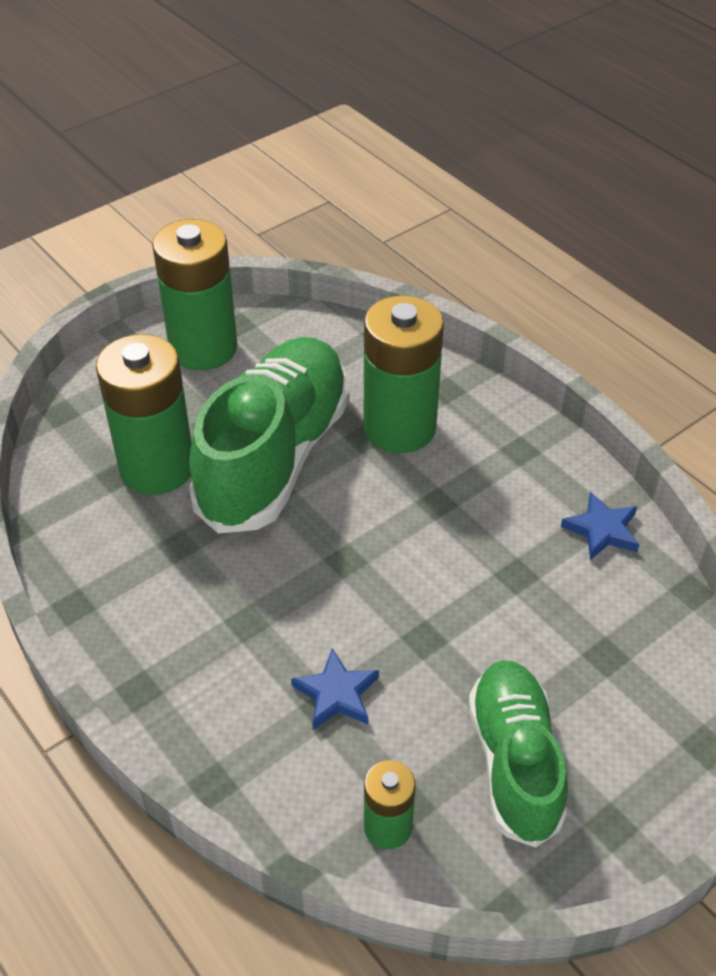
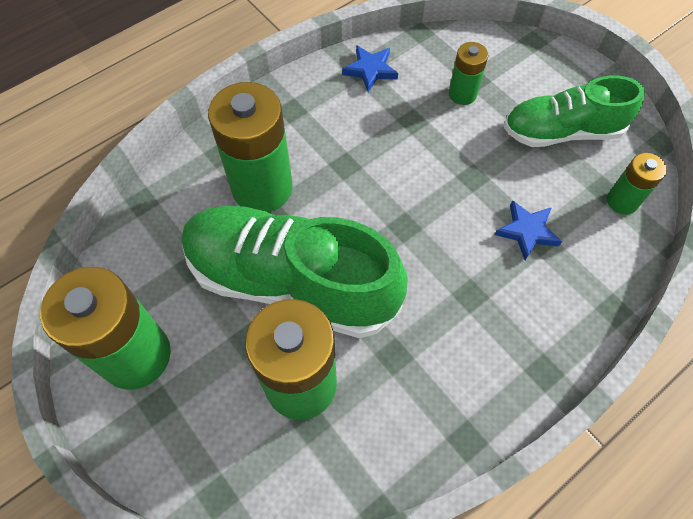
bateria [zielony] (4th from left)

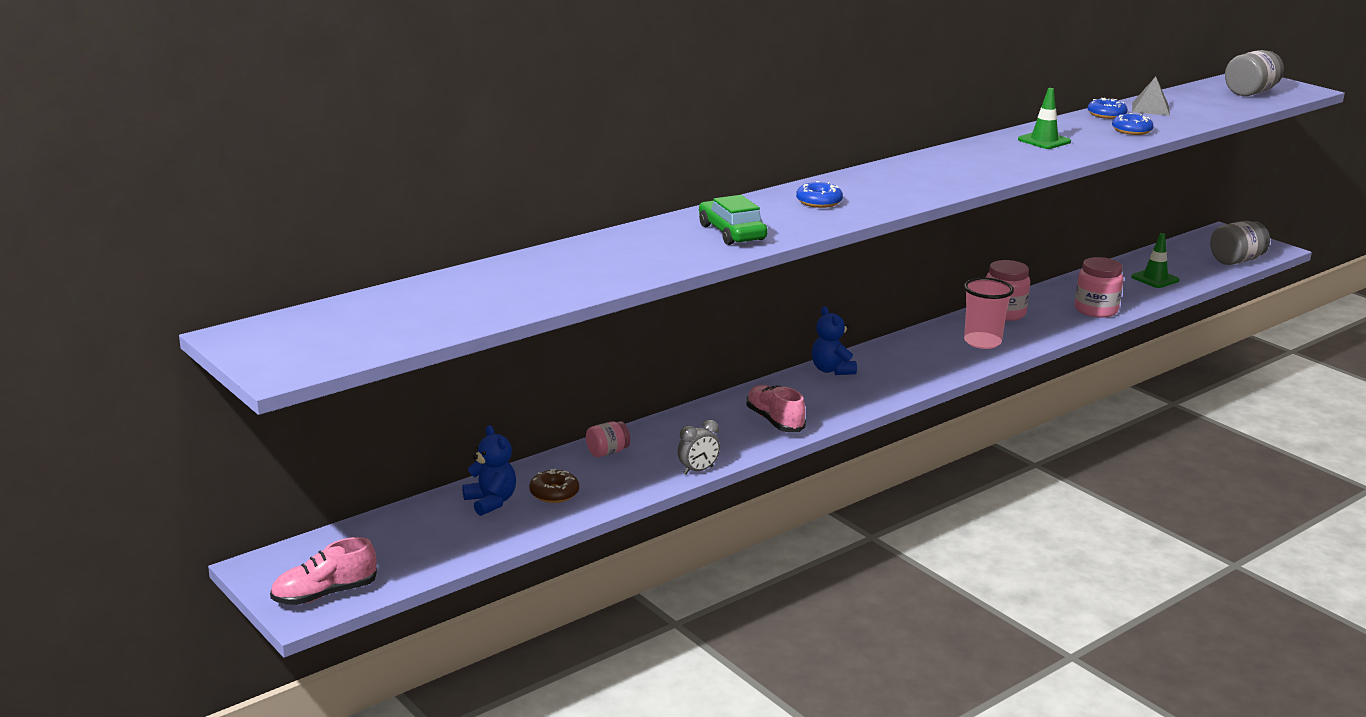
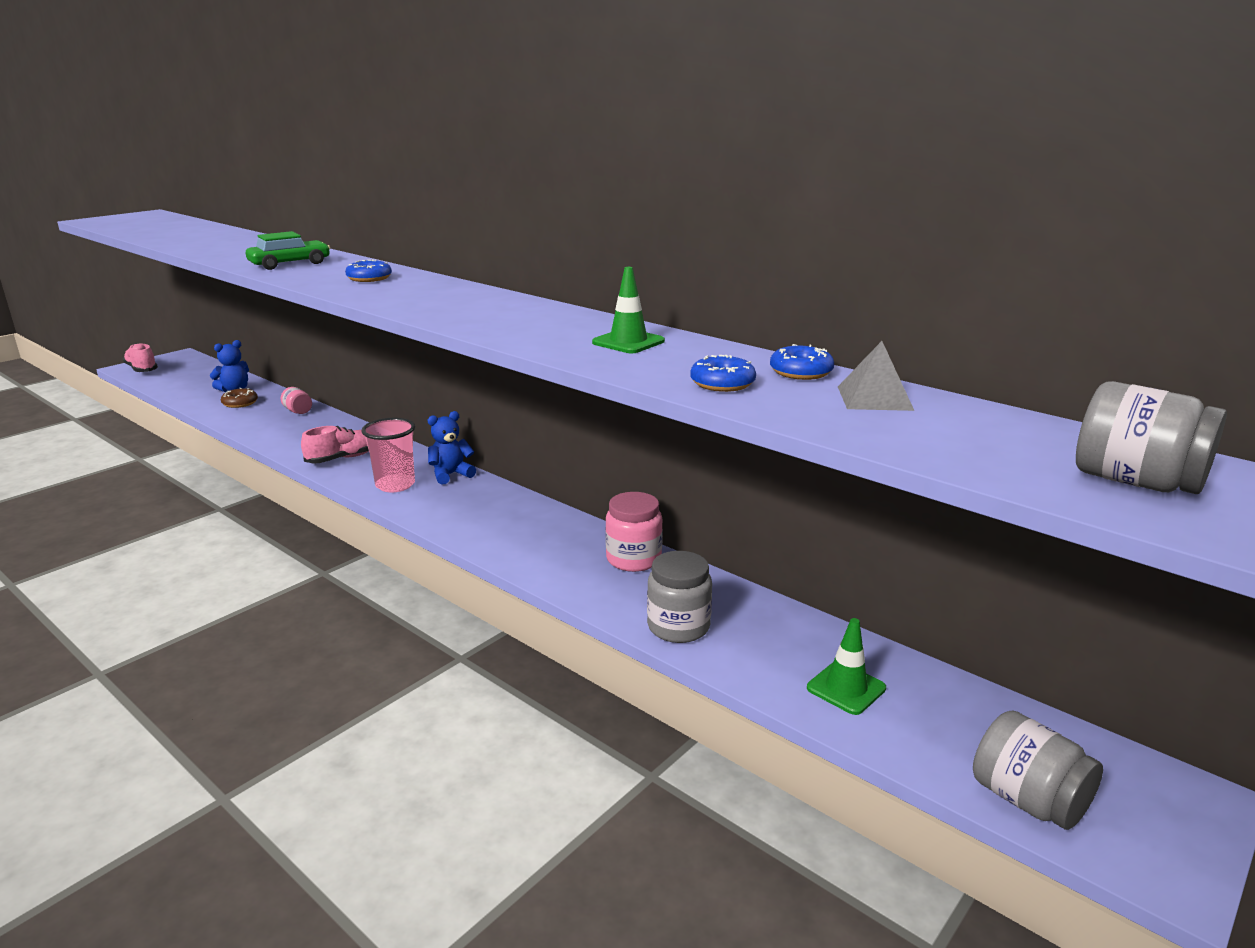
słoik [szary] (1st from left)
szklanka [różowy]
budzik [szary]

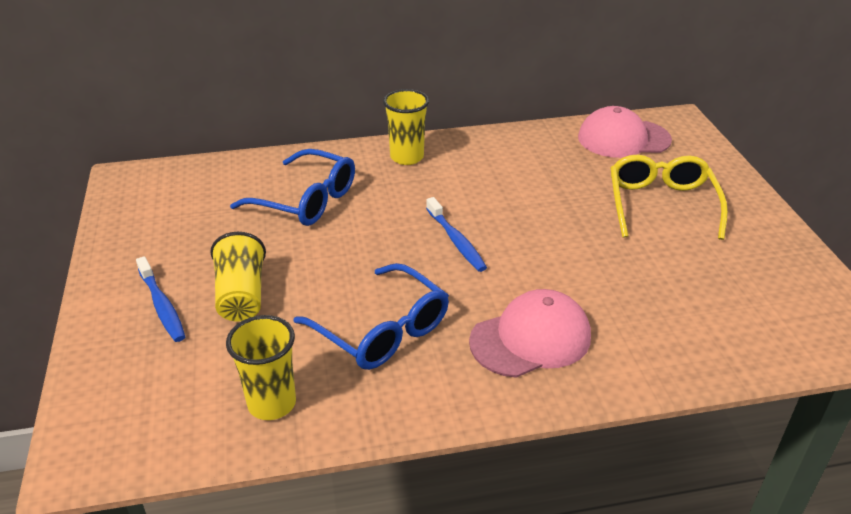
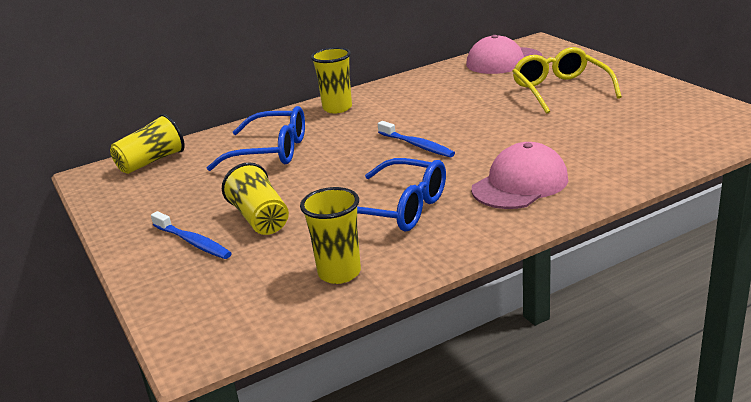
szklanka [żółty] (1st from left)

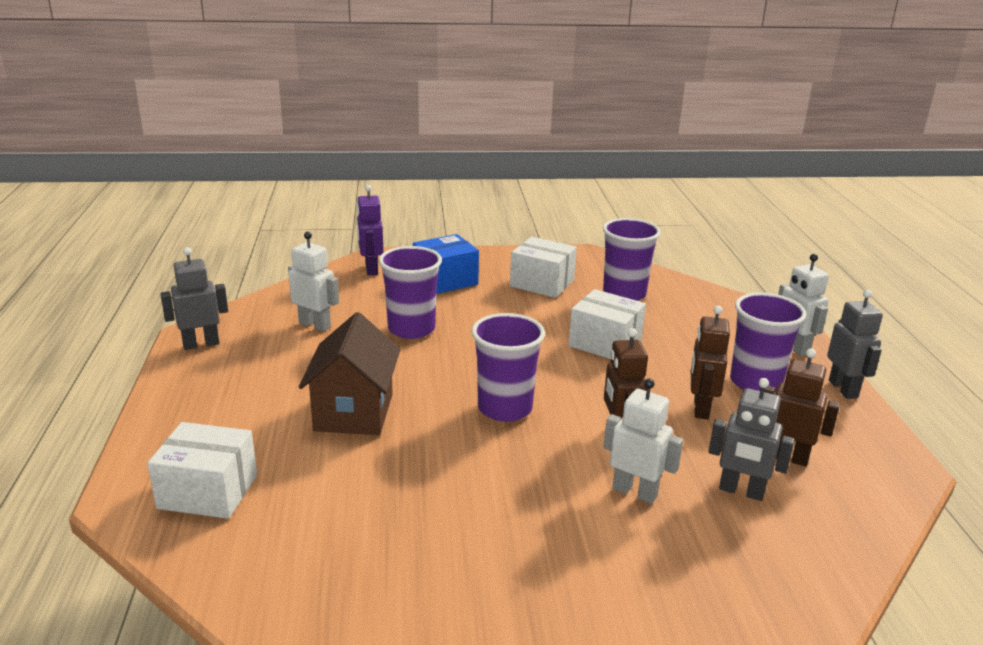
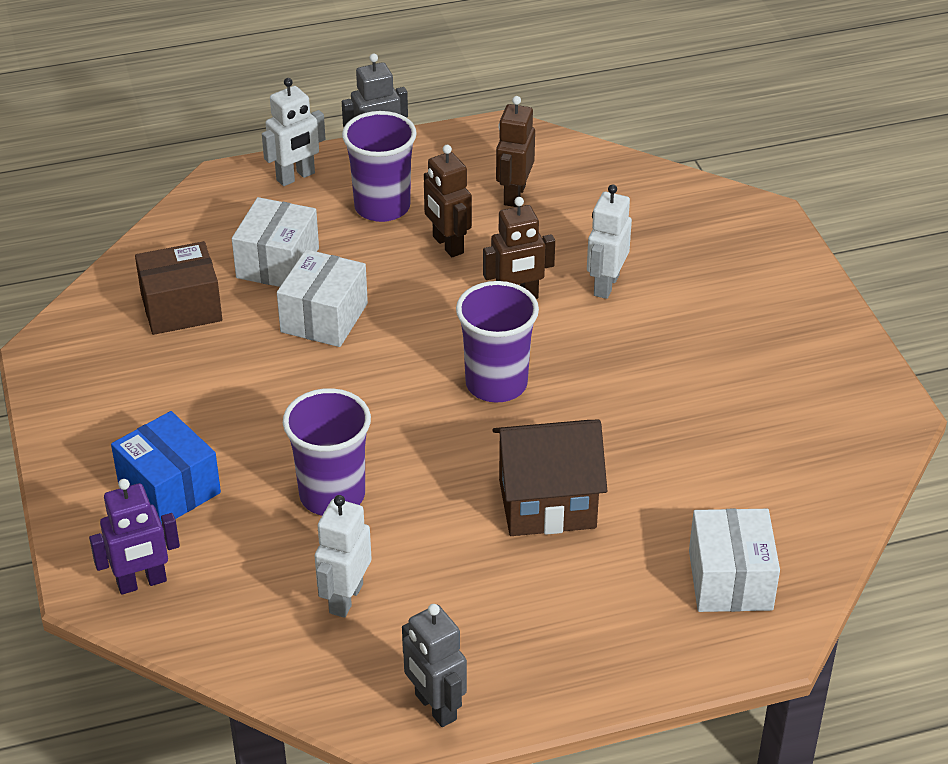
pudełko [brązowy]
pudełko [biały] (1st from left)
robot [brązowy] (1st from left)
robot [szary] (2nd from left in the first image)

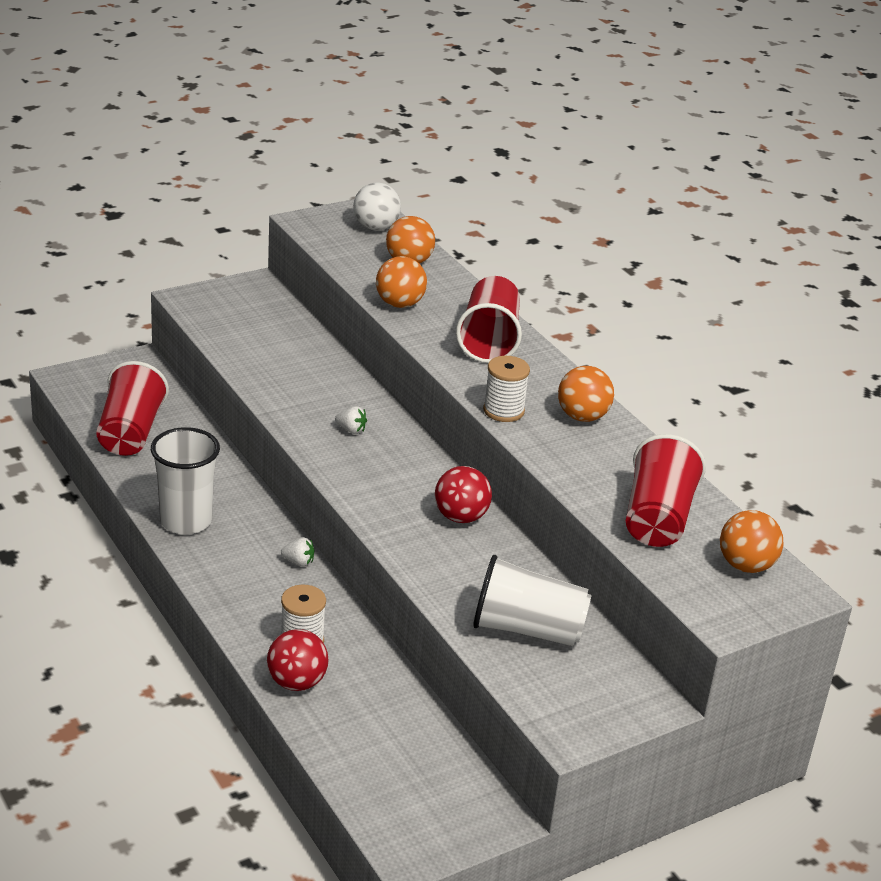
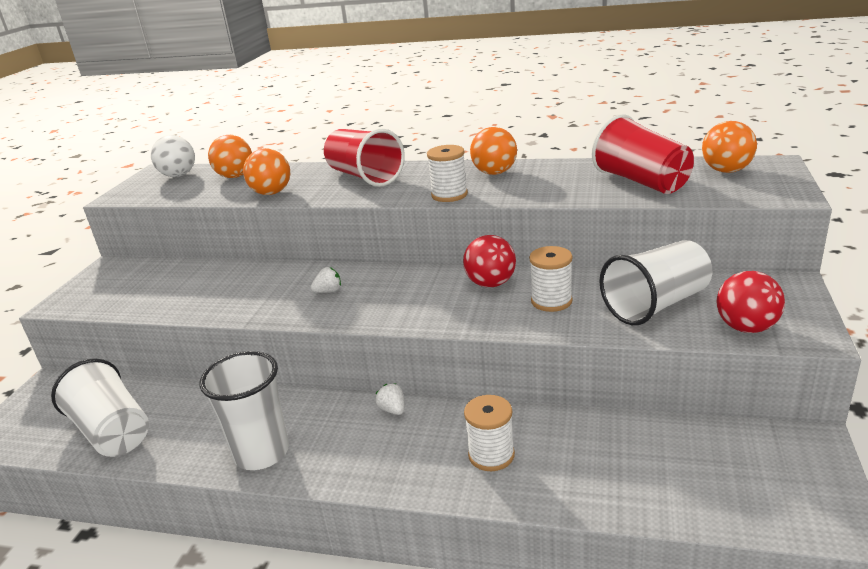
szklanka [biały] (1st from left)
truskawka [biały] (2nd from left)
piłka [czerwony] (2nd from left)
szpulka [biały] (3rd from left)

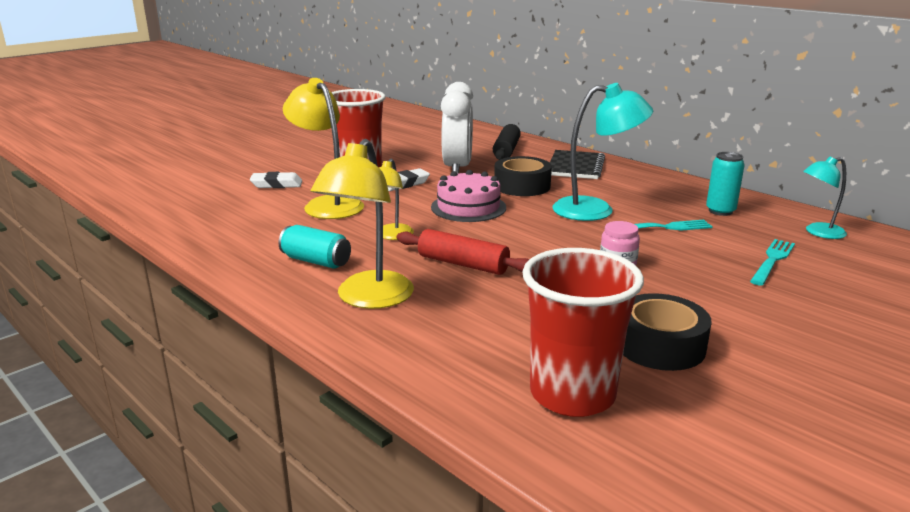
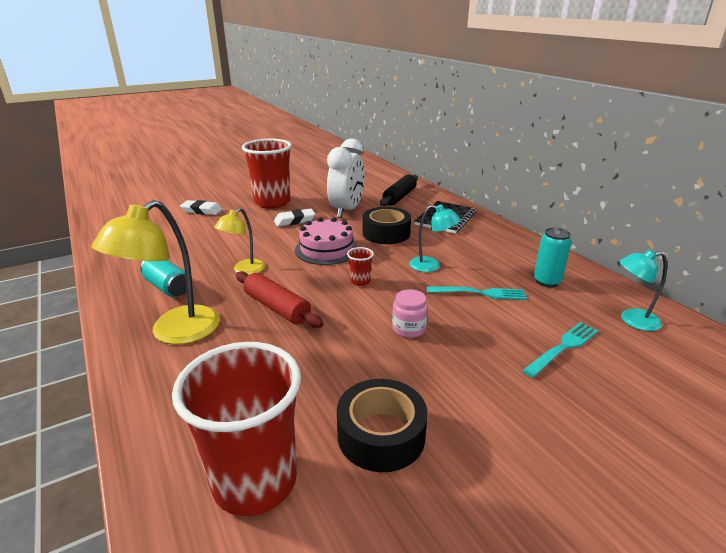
lampka [żółty] (1st from left in the first image)
lampka [turkusowy] (1st from left)
szklanka [czerwony] (3rd from left)

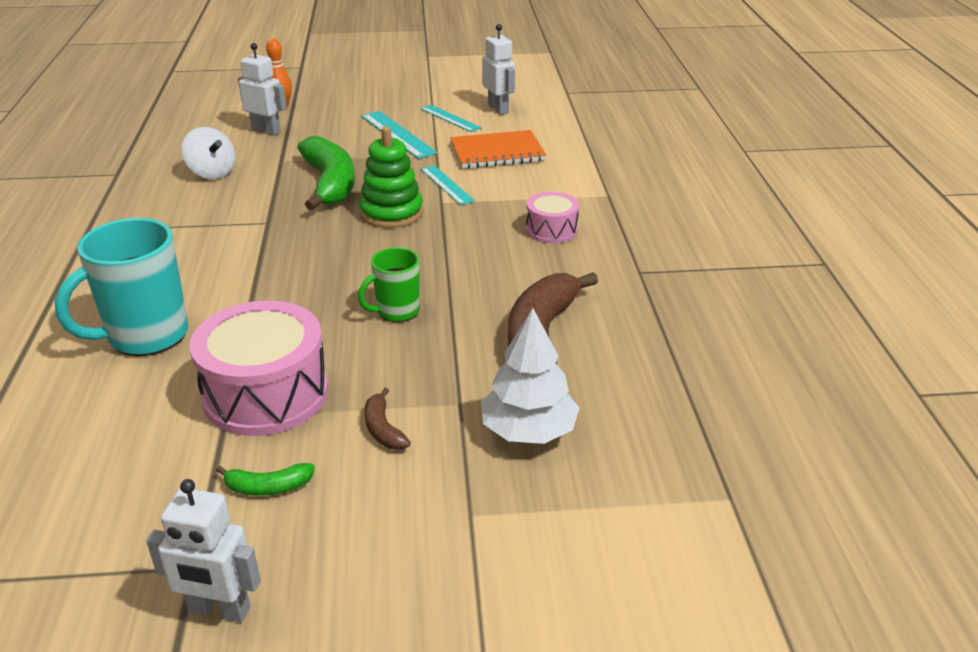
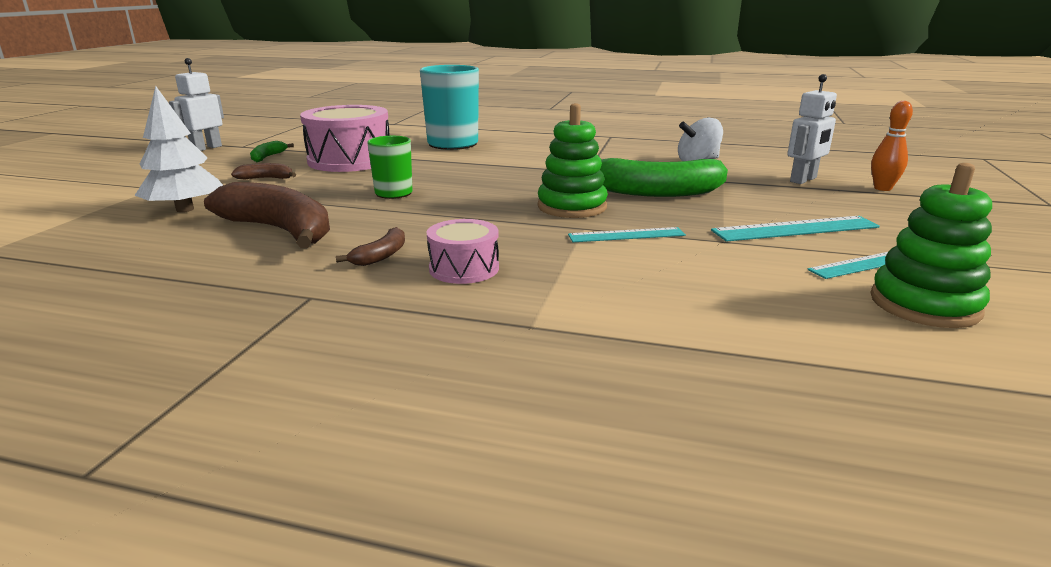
zabawka nakładanka [zielony] (2nd from left)
zeszyt [pomarańczowy]
banan [brązowy] (3rd from left)

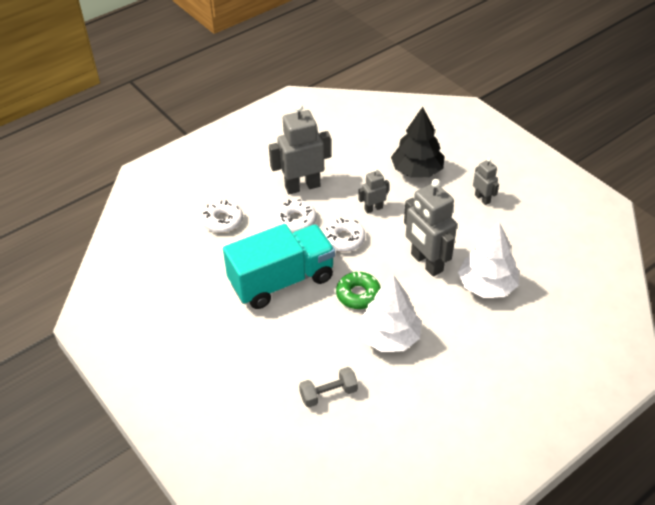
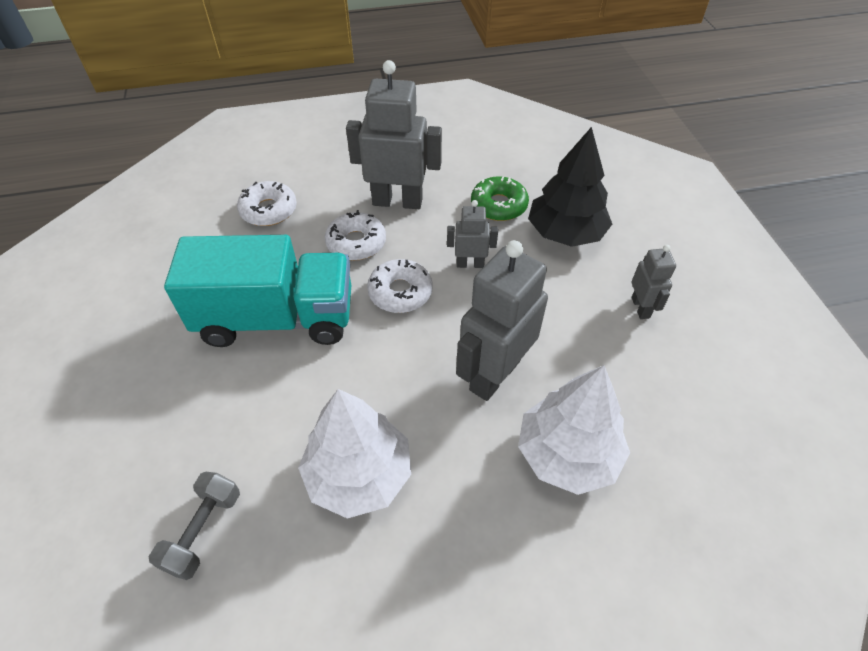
robot [szary] (3rd from left)
donut [zielony]
hantel [szary]

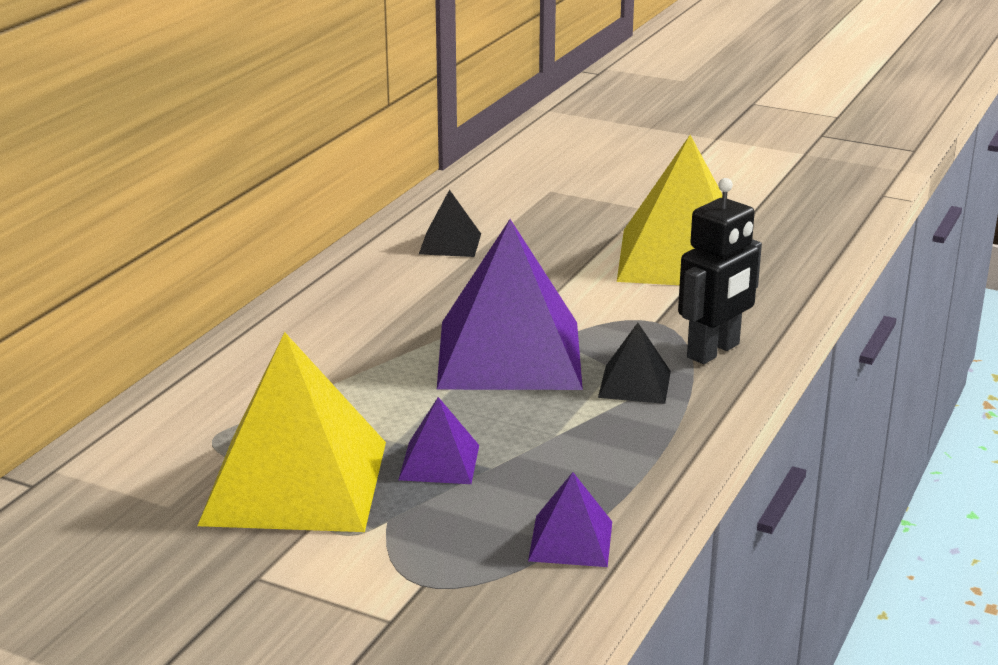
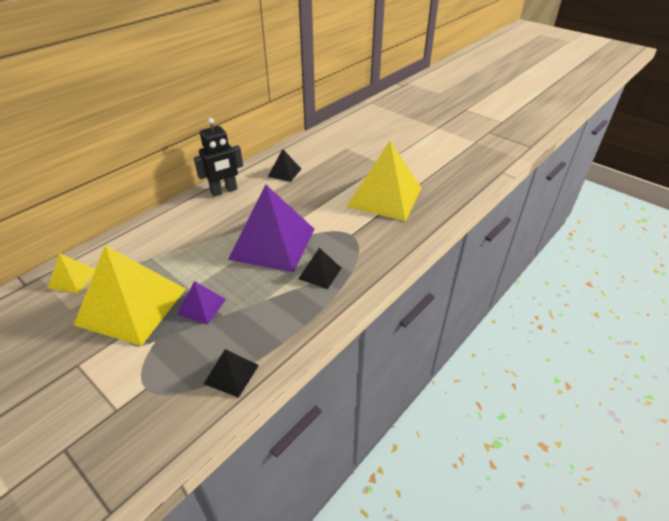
robot [czarny]
piramida [czarny] (1st from left)
piramida [żółty] (1st from left)

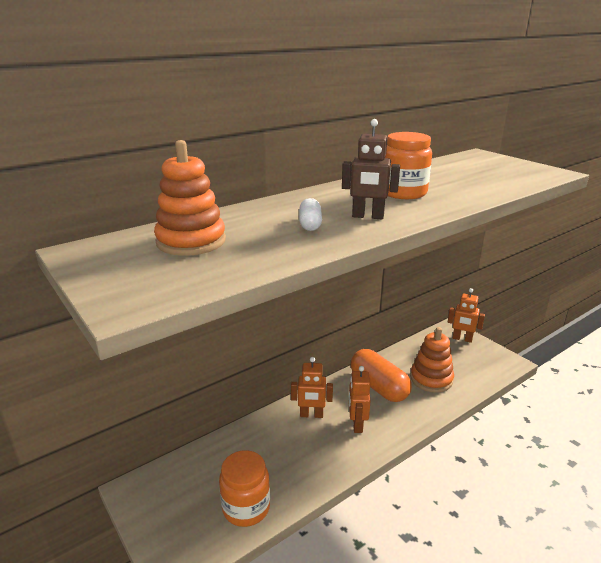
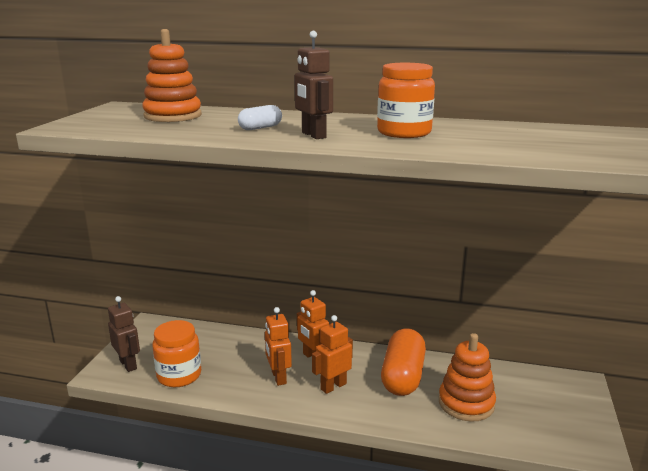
robot [pomarańczowy] (1st from left)
robot [brązowy] (1st from left)

